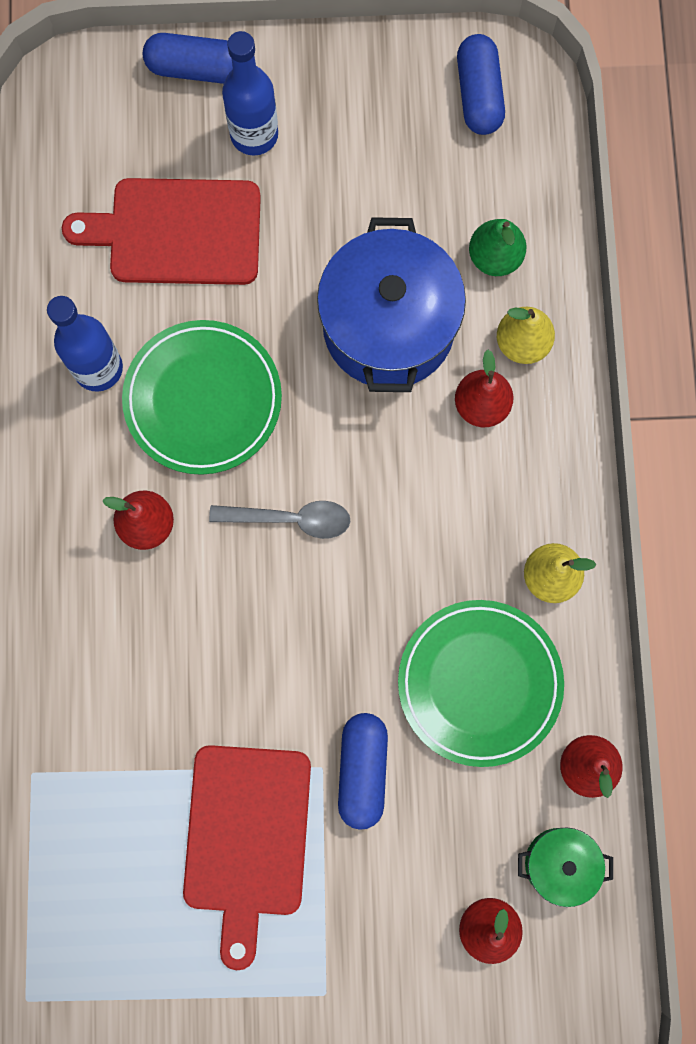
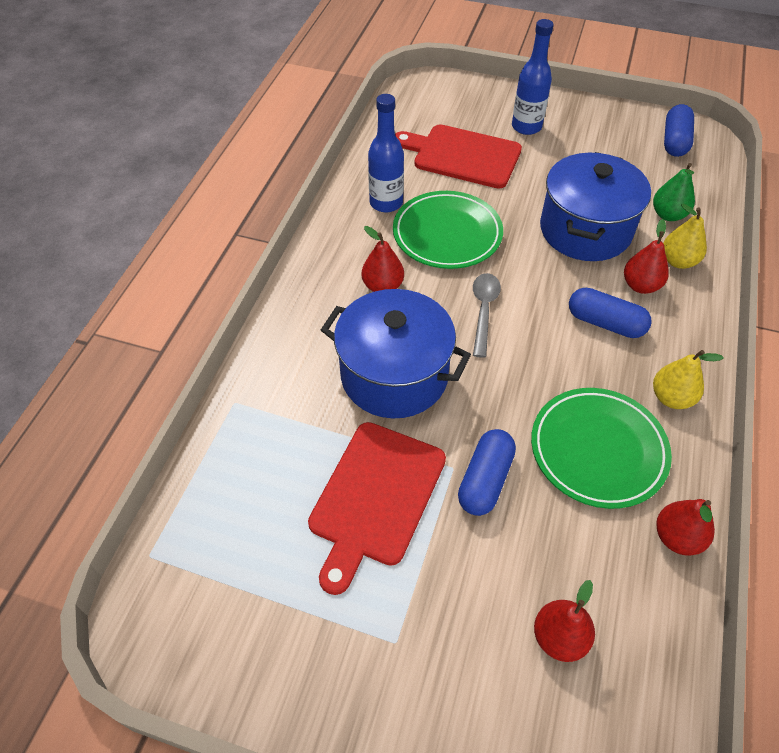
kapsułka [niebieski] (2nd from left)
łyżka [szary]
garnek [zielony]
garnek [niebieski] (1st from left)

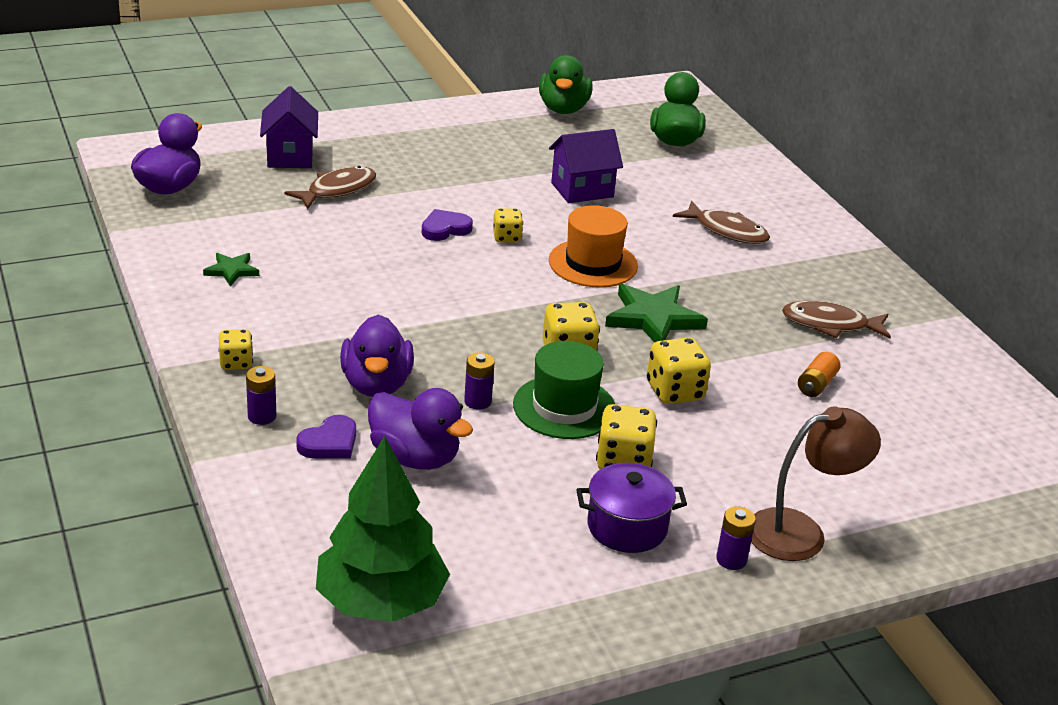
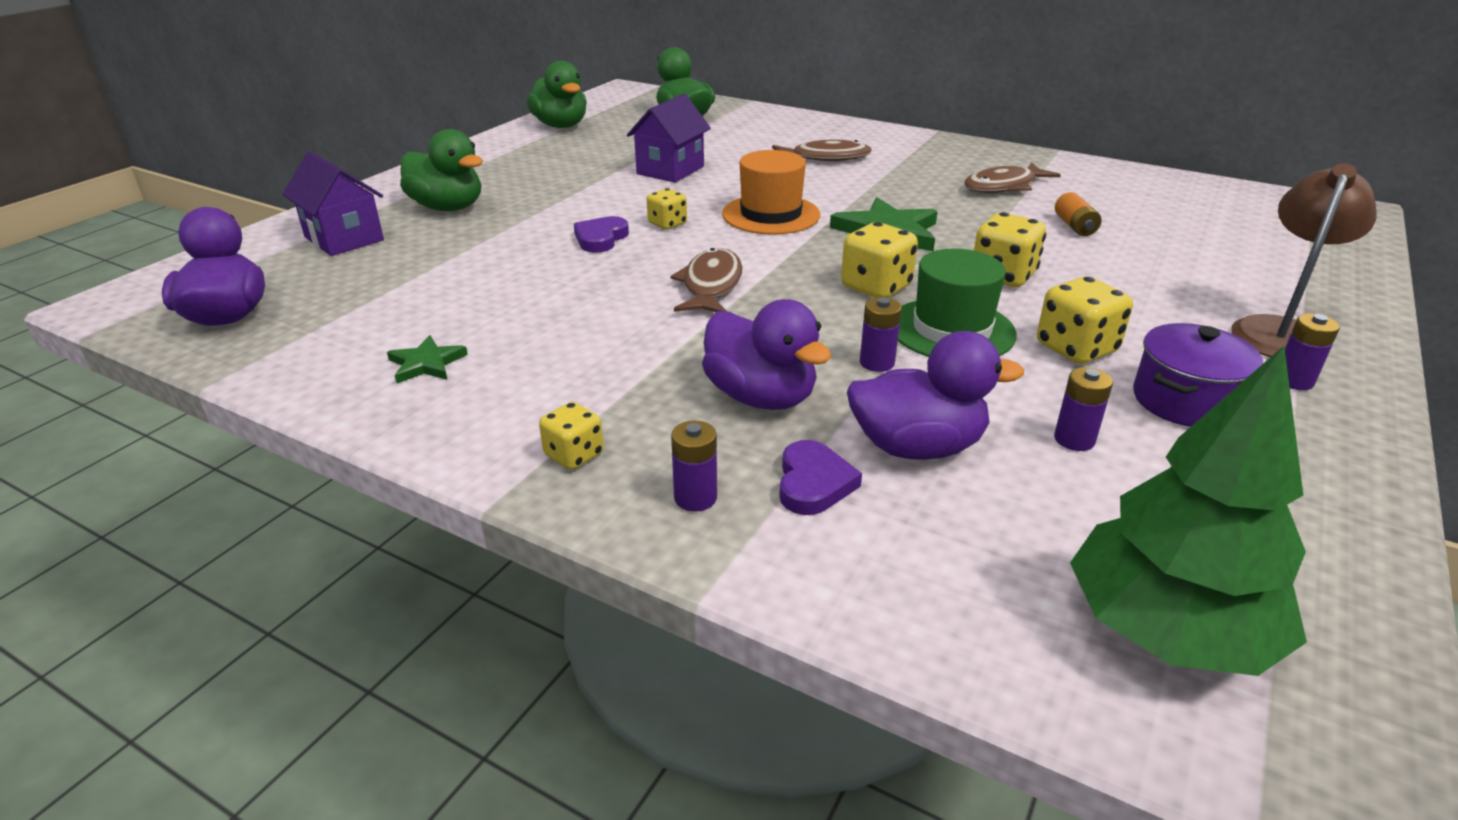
ryba [brązowy] (1st from left)
kaczka [zielony] (1st from left)
bateria [fioletowy] (3rd from left)

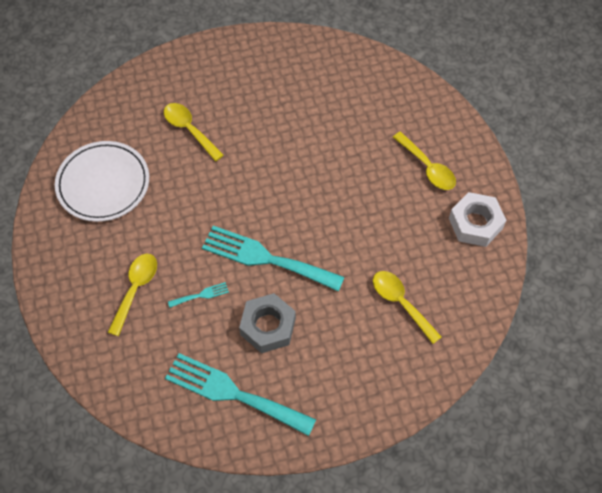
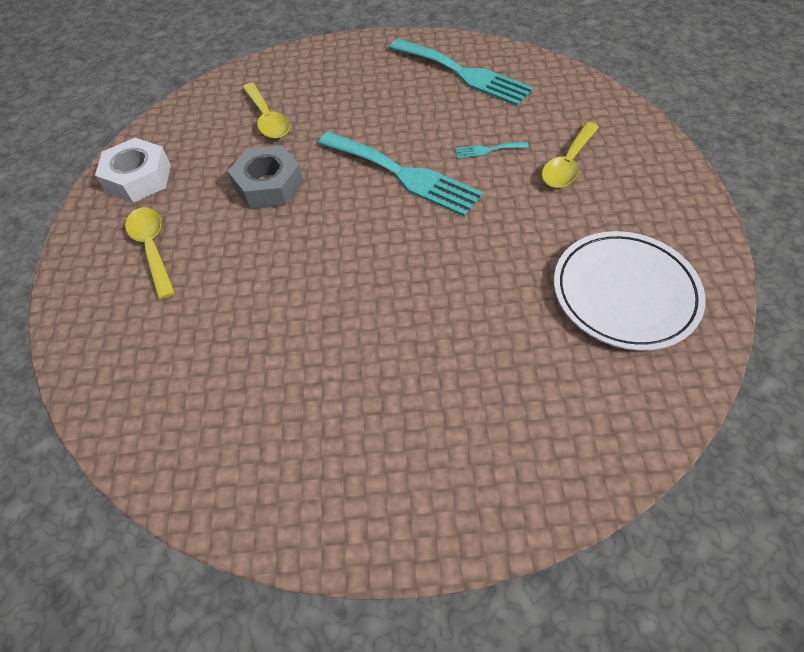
łyżka [żółty] (2nd from left in the first image)
nakrętka [szary]

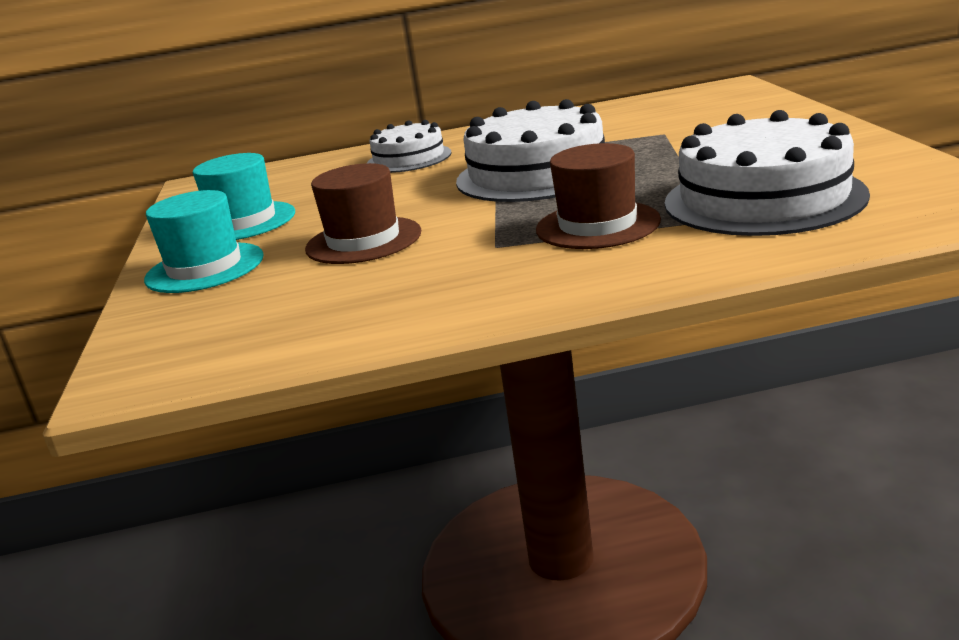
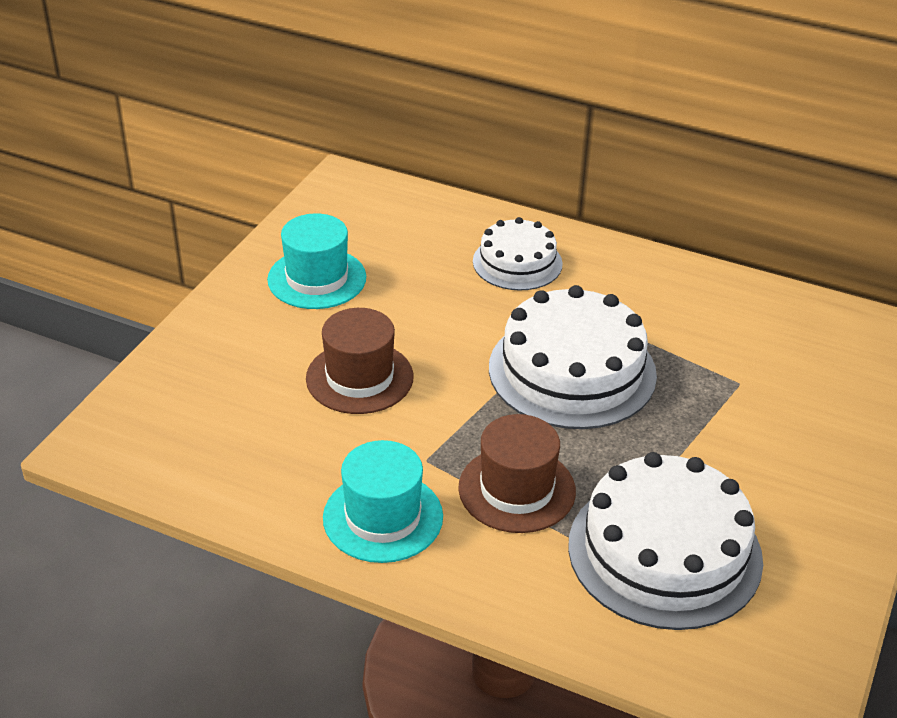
kapelusz [turkusowy] (2nd from left)

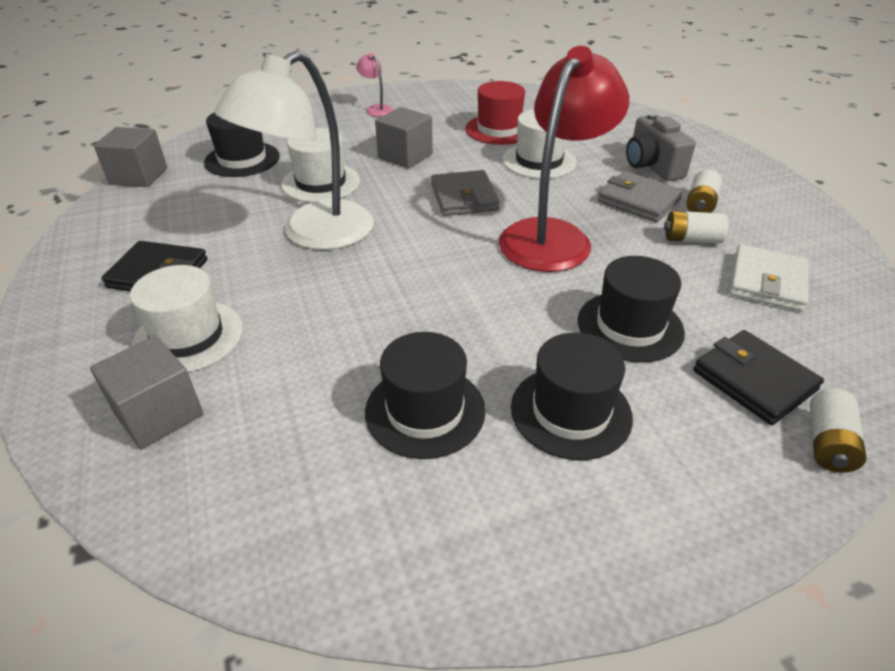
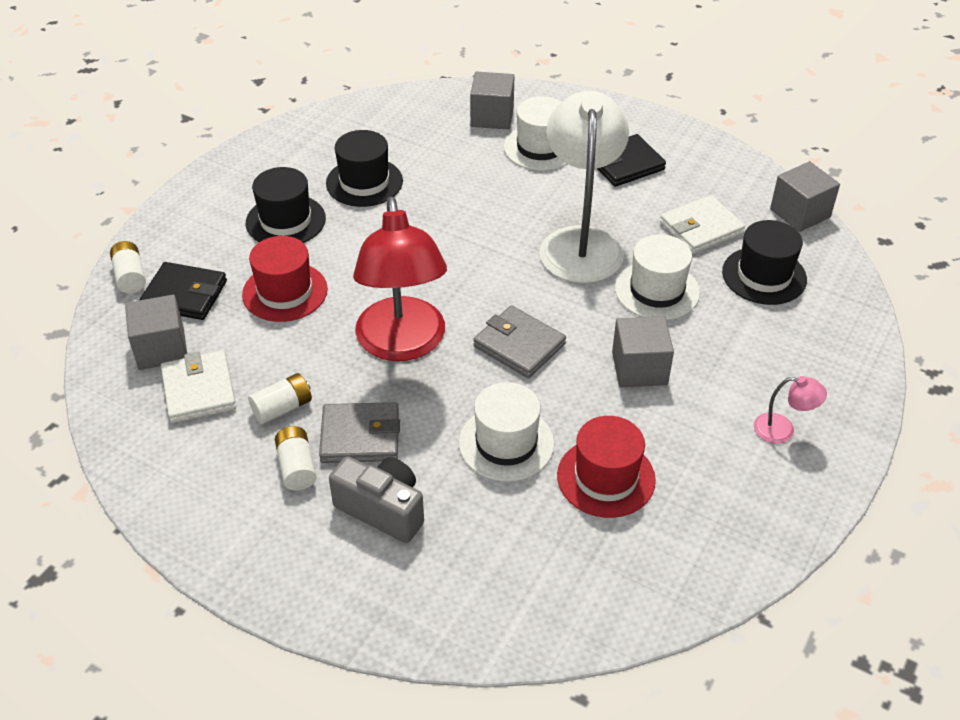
kapelusz [czerwony] (1st from left)
portfel [biały] (2nd from left)
sześcian [szary] (1st from left)

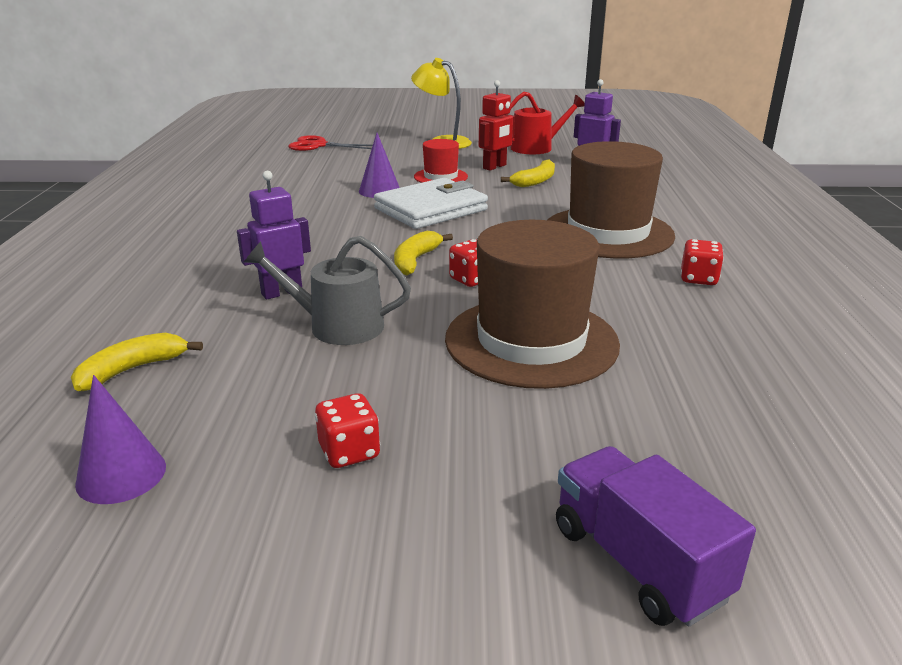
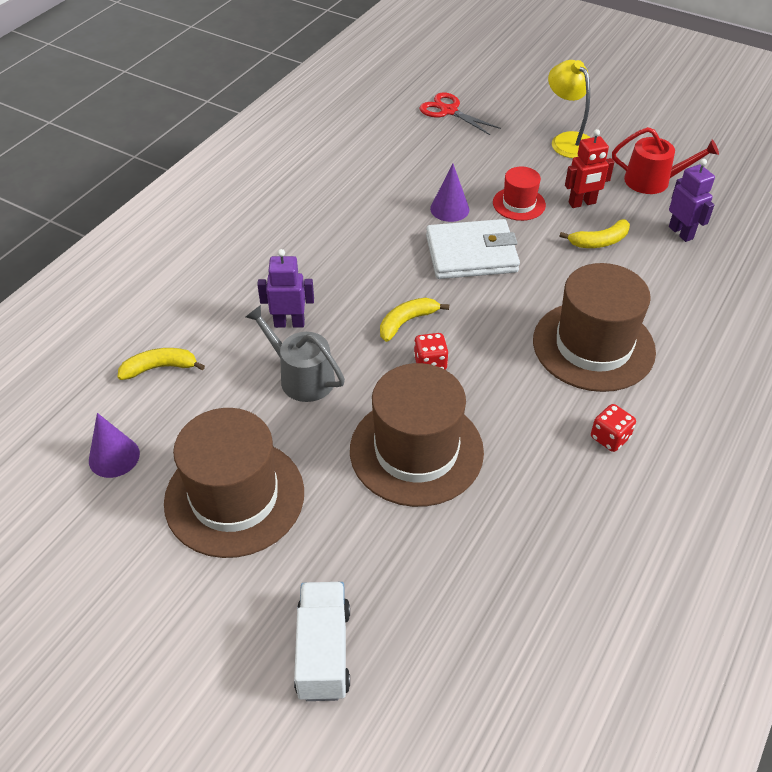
kapelusz [brązowy] (1st from left)
ciężarówka [biały]

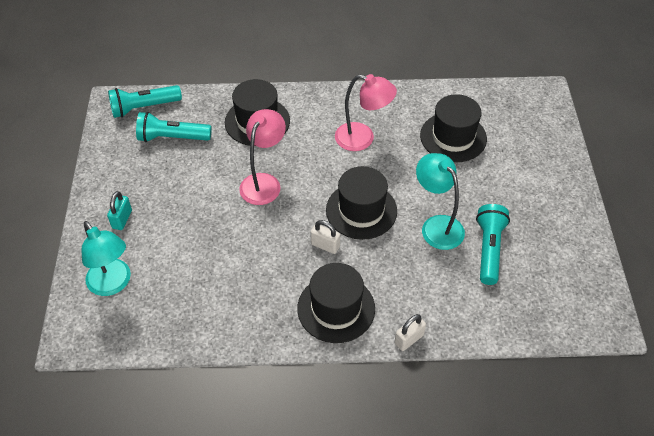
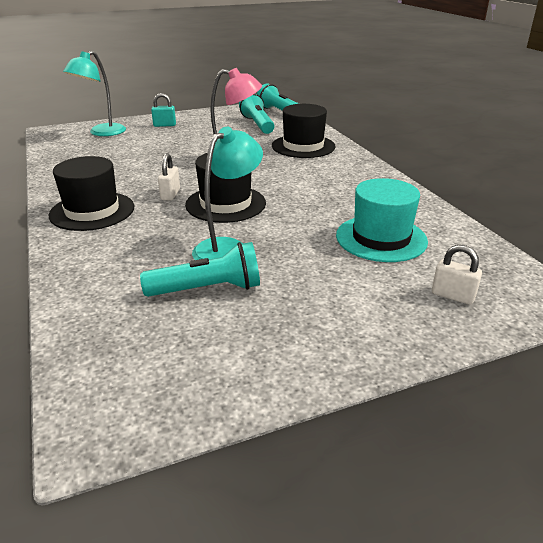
lampka [różowy] (2nd from left in the first image)
kapelusz [turkusowy]
kłódka [biały] (2nd from left)

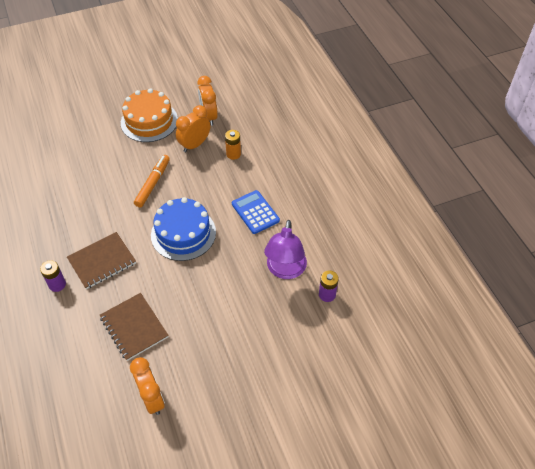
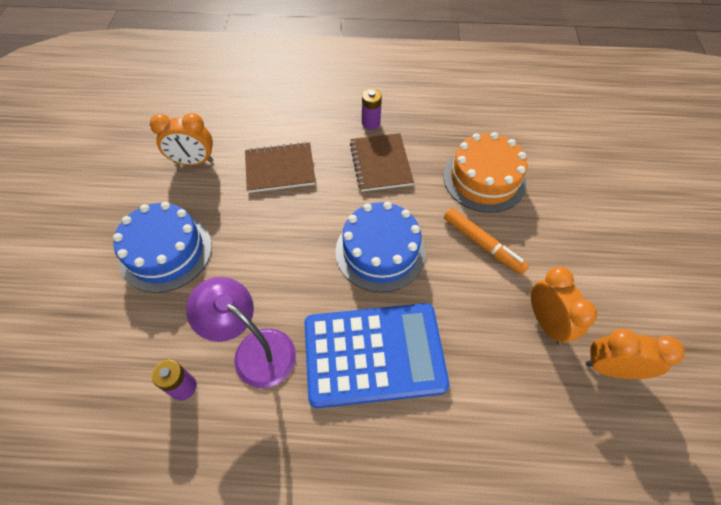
tort [pomarańczowy]
bateria [pomarańczowy]
kalkulator [niebieski]
tort [niebieski] (1st from left)

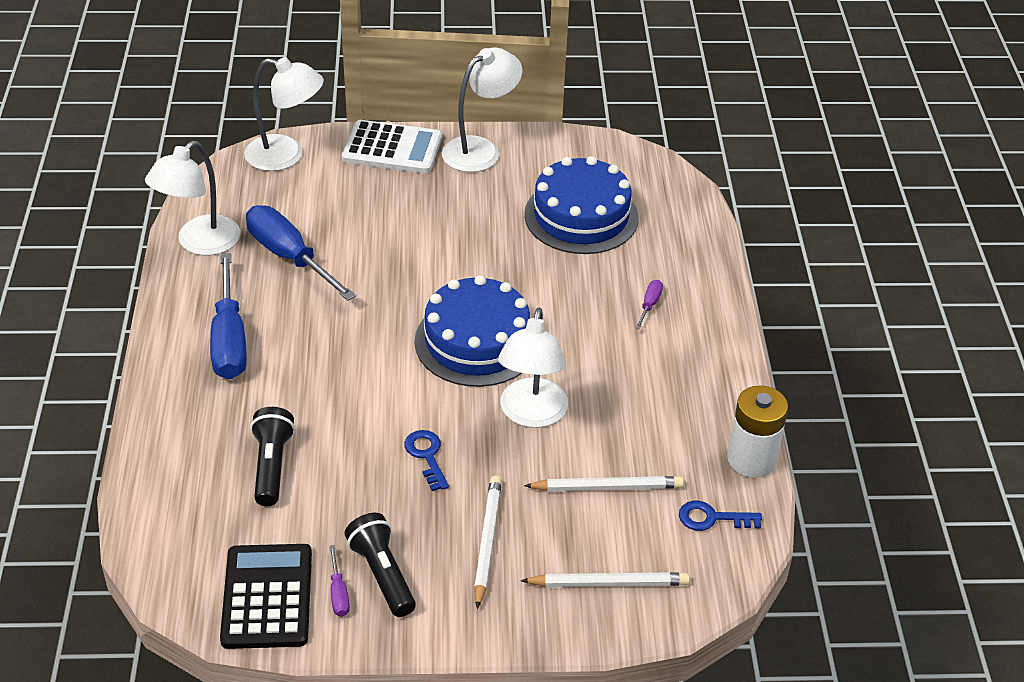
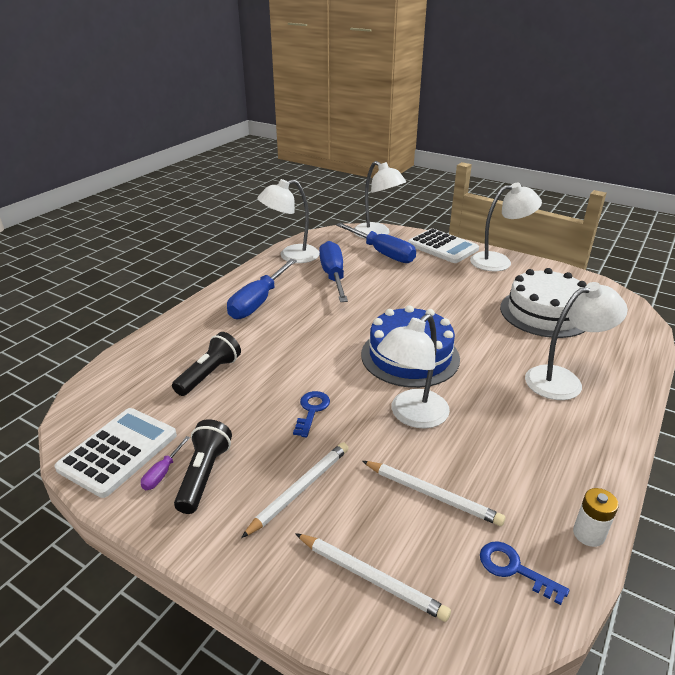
tort [biały]
lampka [biały] (5th from left)
bateria [biały]
kalkulator [biały] (1st from left)
śrubokręt [niebieski] (3rd from left)

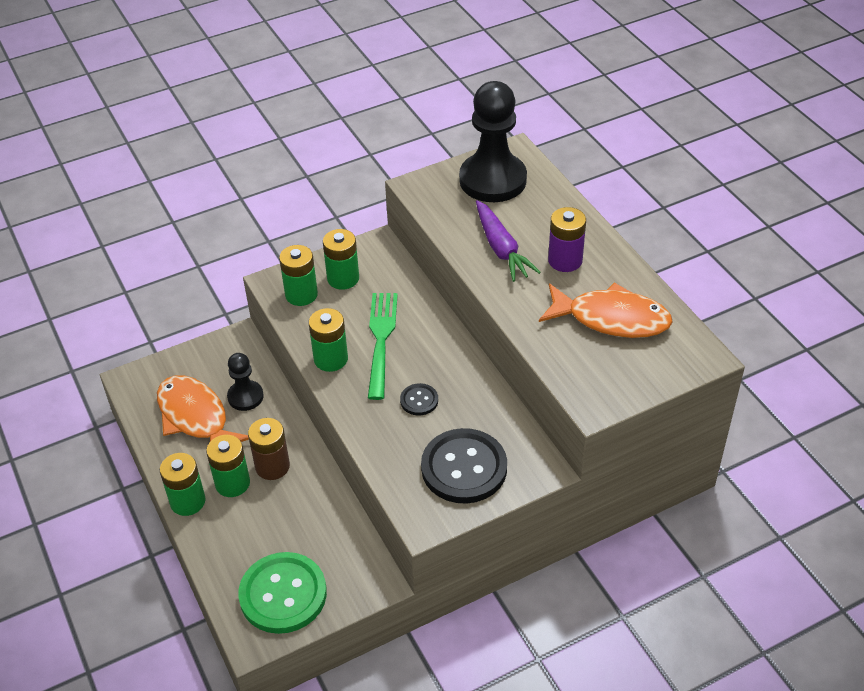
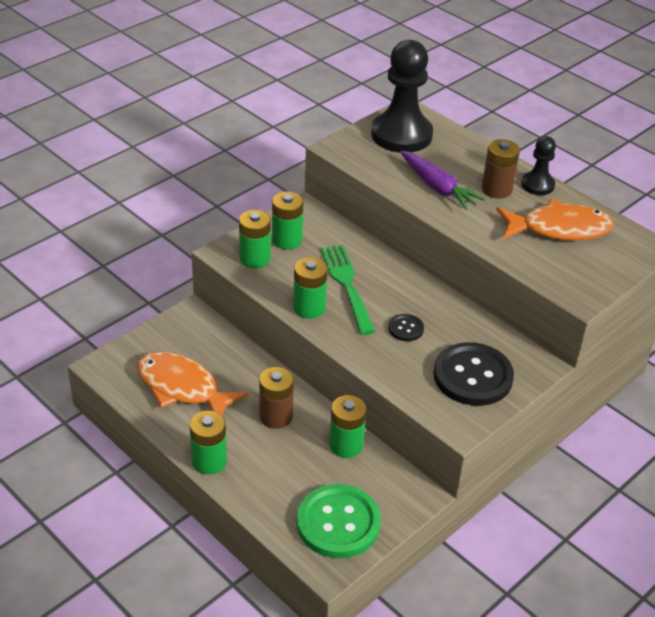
bateria [brązowy] (2nd from left)
pionek [czarny] (2nd from left)
bateria [zielony] (5th from left)

